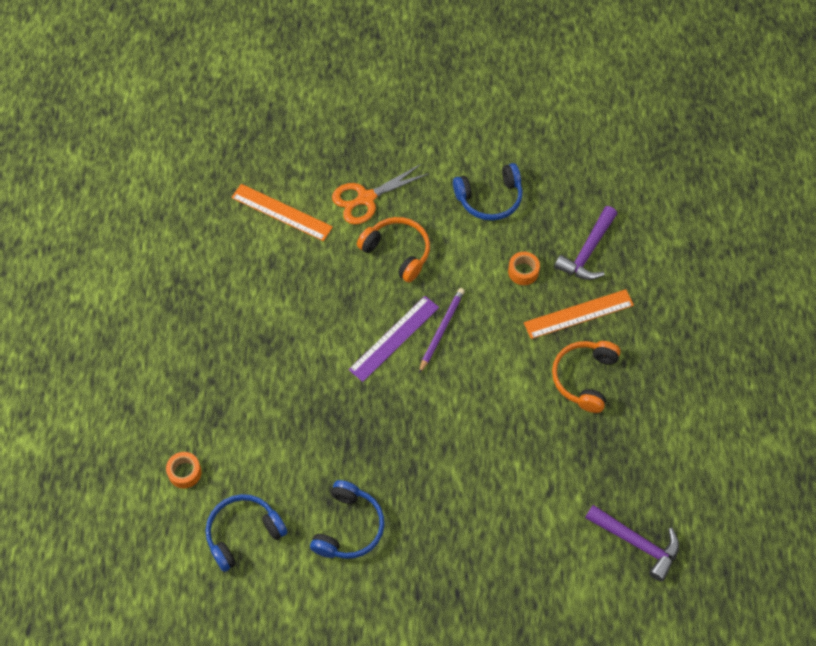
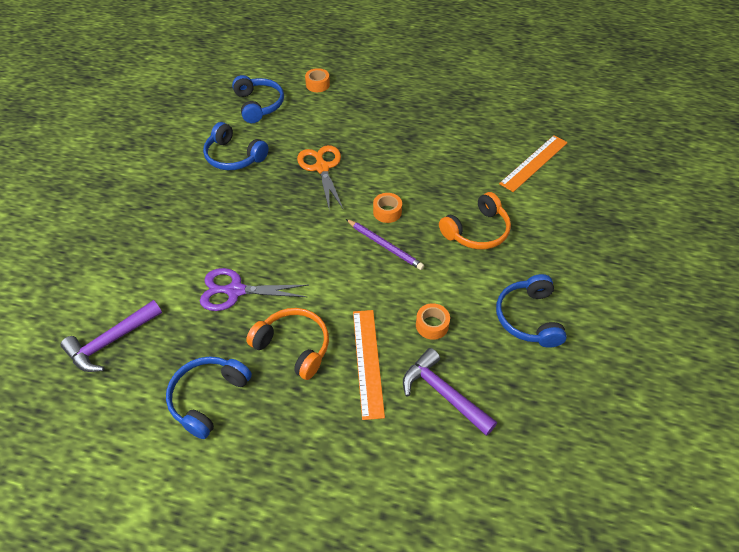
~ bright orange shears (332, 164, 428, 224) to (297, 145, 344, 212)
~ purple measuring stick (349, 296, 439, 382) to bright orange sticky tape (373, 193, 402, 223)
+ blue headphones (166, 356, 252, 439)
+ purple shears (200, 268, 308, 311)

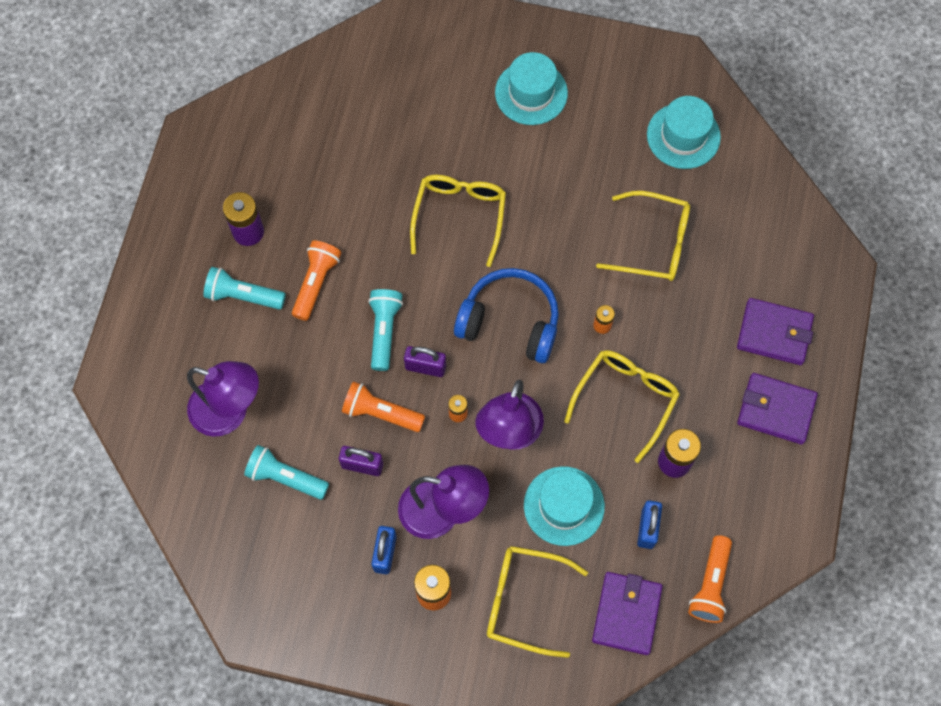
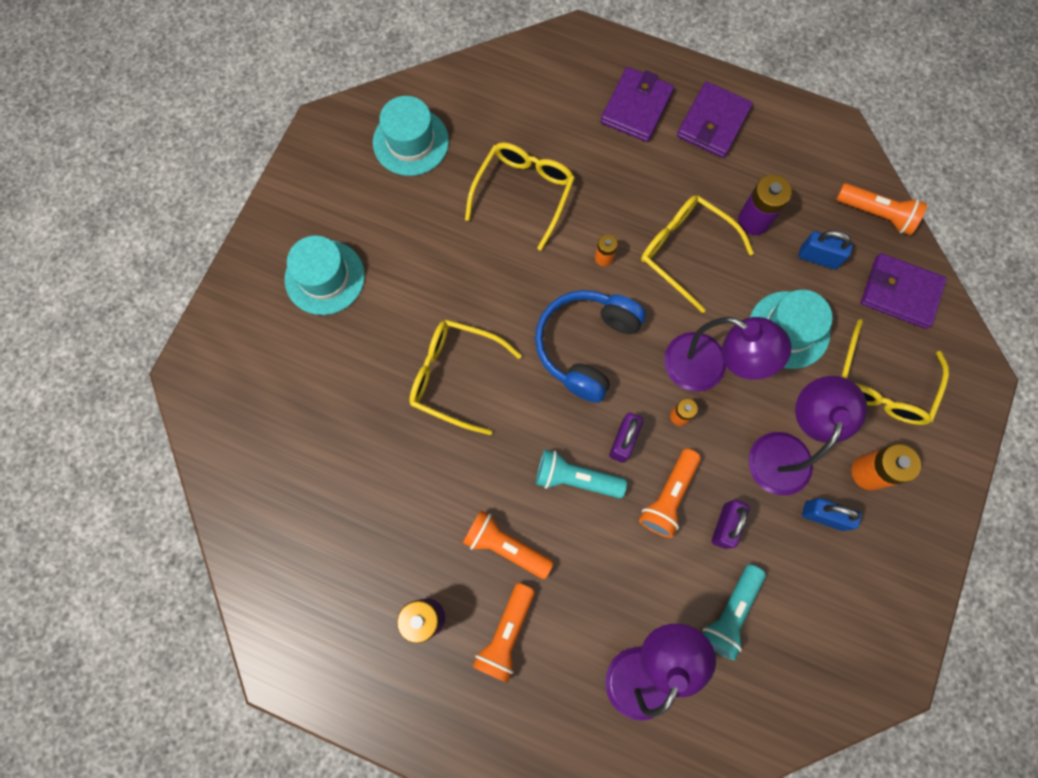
~ turquoise flashlight (204, 267, 286, 310) to bright orange flashlight (472, 583, 535, 683)

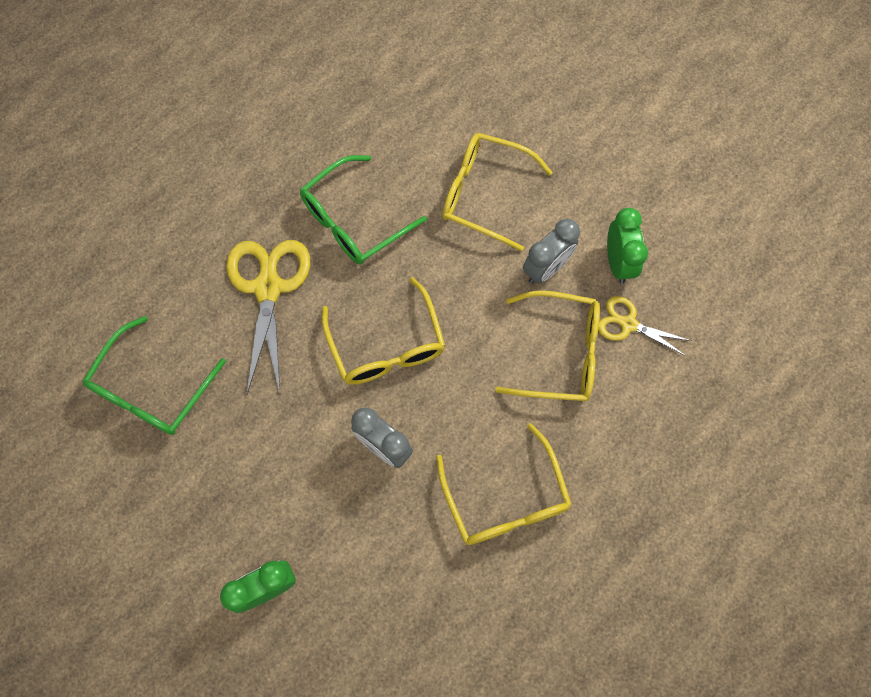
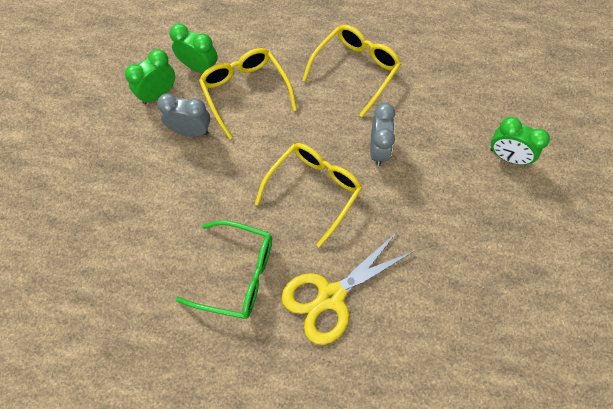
- green glasses (83, 316, 226, 435)
- golden glasses (442, 133, 553, 251)
~ golden shears (598, 296, 692, 356) to green alarm clock (169, 24, 218, 73)

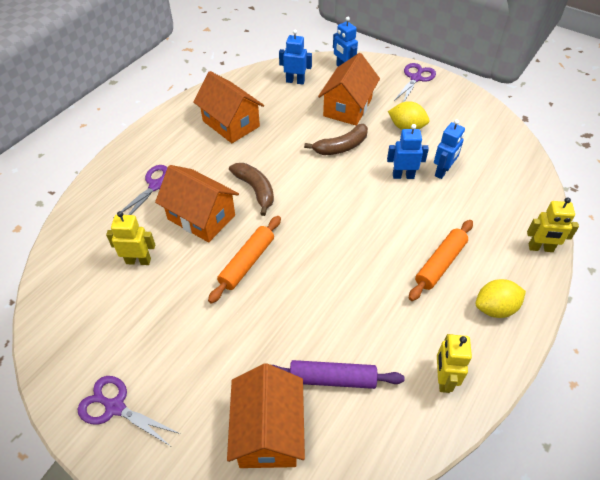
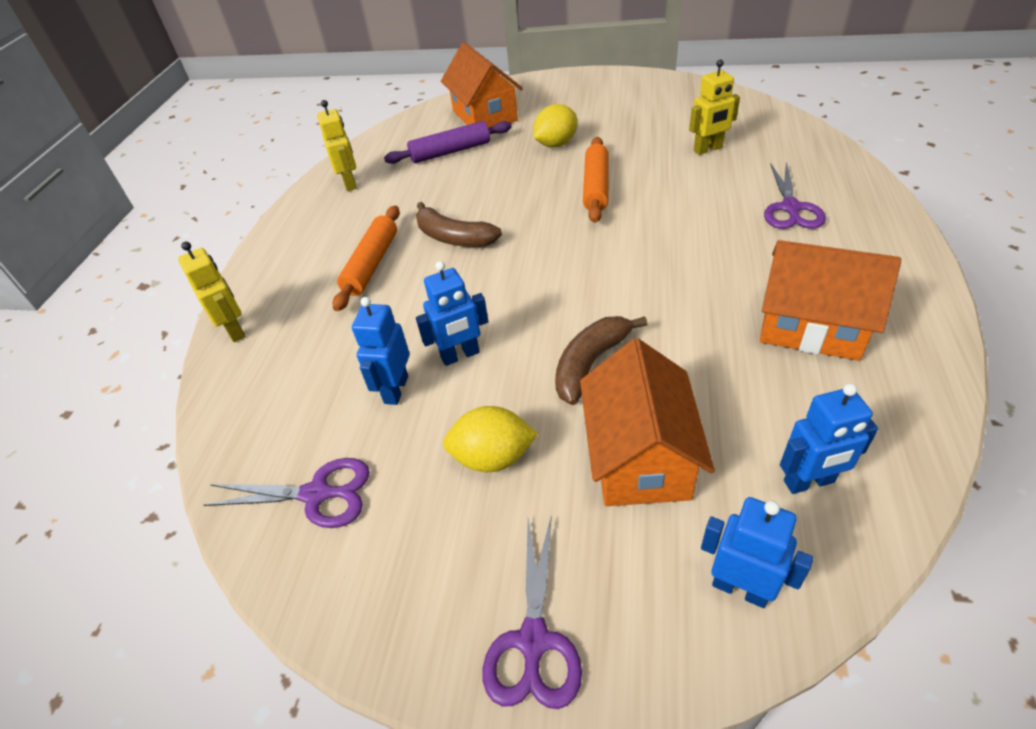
~ purple shears (78, 376, 180, 446) to (204, 458, 370, 528)
- bright orange cottage (155, 165, 239, 242)
~ brown banana (229, 163, 274, 216) to (416, 202, 502, 247)
~ golden citrus fruit (475, 279, 526, 318) to (533, 104, 577, 147)
~ golden robot (527, 198, 579, 252) = (178, 242, 246, 342) 75 degrees clockwise

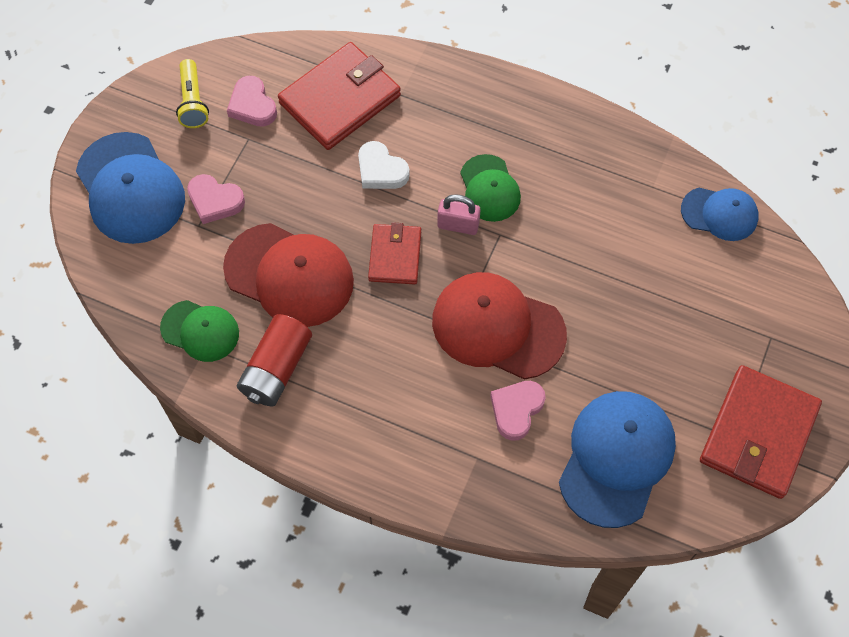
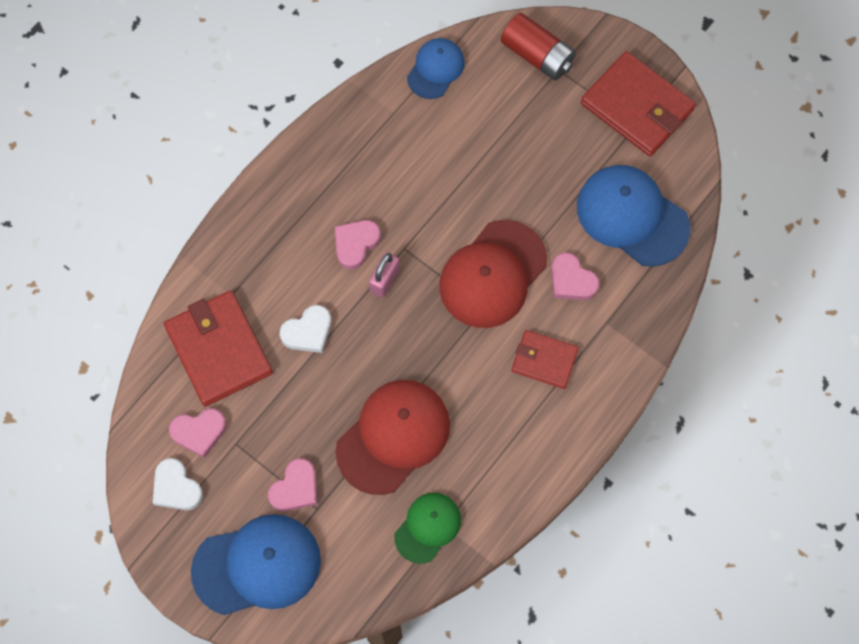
~ golden flashlight (176, 59, 209, 128) to white heart shape (153, 458, 203, 510)
~ scarlet battery (237, 314, 312, 406) to (501, 13, 576, 80)
~ scarlet wallet (368, 222, 421, 285) to (512, 330, 579, 389)
~ green peaked cap (460, 154, 521, 222) to rose-pink heart shape (335, 220, 381, 269)

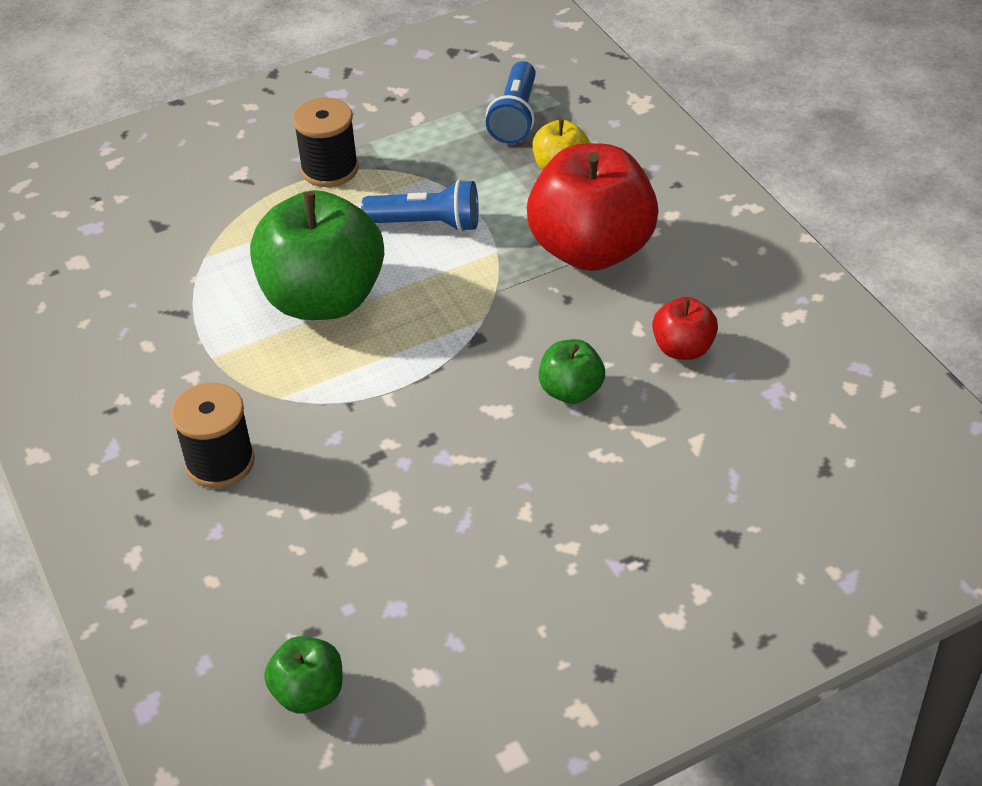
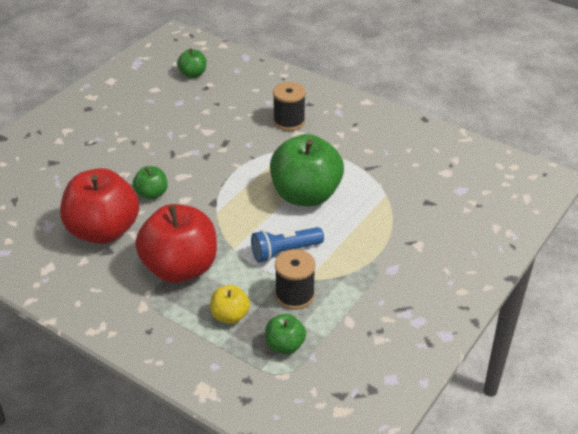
~ jet-black spool (293, 98, 359, 187) to (275, 249, 316, 310)
~ blue flashlight (486, 61, 536, 144) to green apple (265, 314, 306, 354)
~ scarlet apple (652, 297, 718, 360) = (60, 168, 139, 244) x2.11

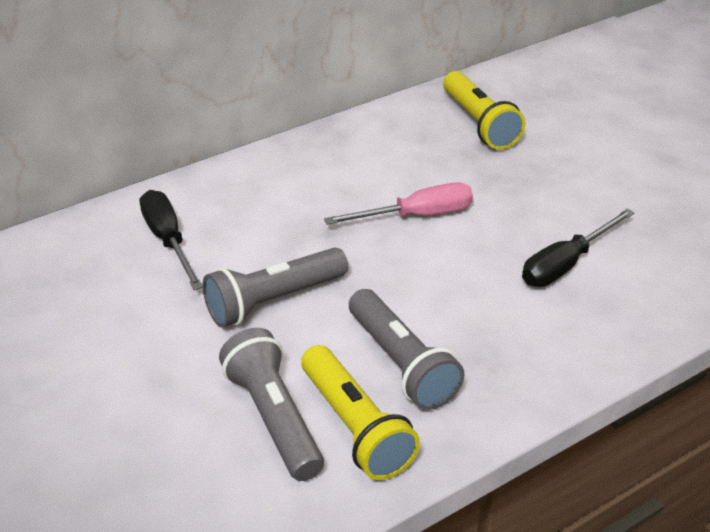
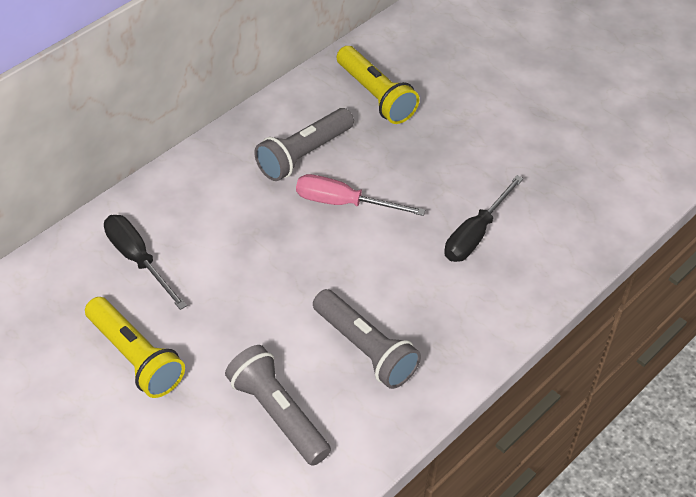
~ ash-grey flashlight (203, 247, 348, 328) to (254, 108, 354, 181)
~ golden flashlight (301, 345, 420, 480) to (85, 297, 185, 398)
~ rose-pink flat screwdriver (324, 182, 473, 225) = (296, 174, 425, 216) 135 degrees counterclockwise

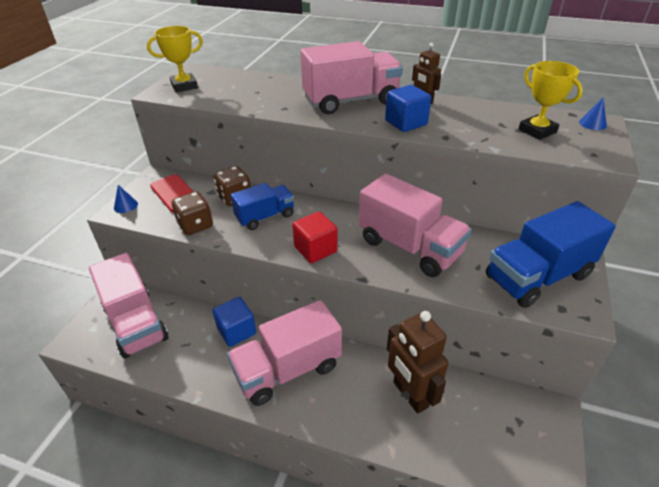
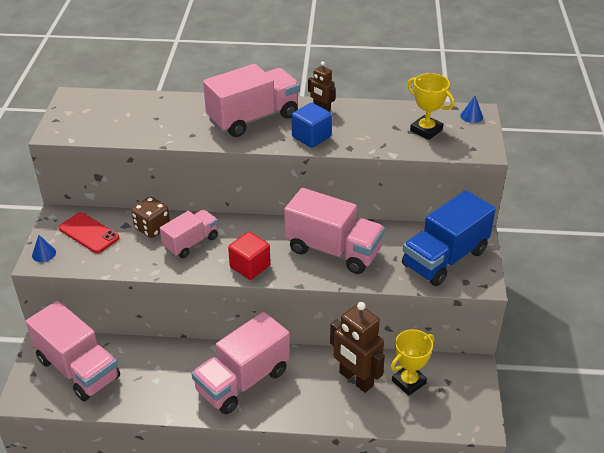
~ golden prize cup (147, 26, 203, 92) to (391, 329, 435, 396)
- brown die (172, 192, 213, 235)
- blue solid cube (213, 297, 256, 347)
~ blue lorry (231, 183, 294, 230) to rose-pink lorry (160, 209, 218, 258)

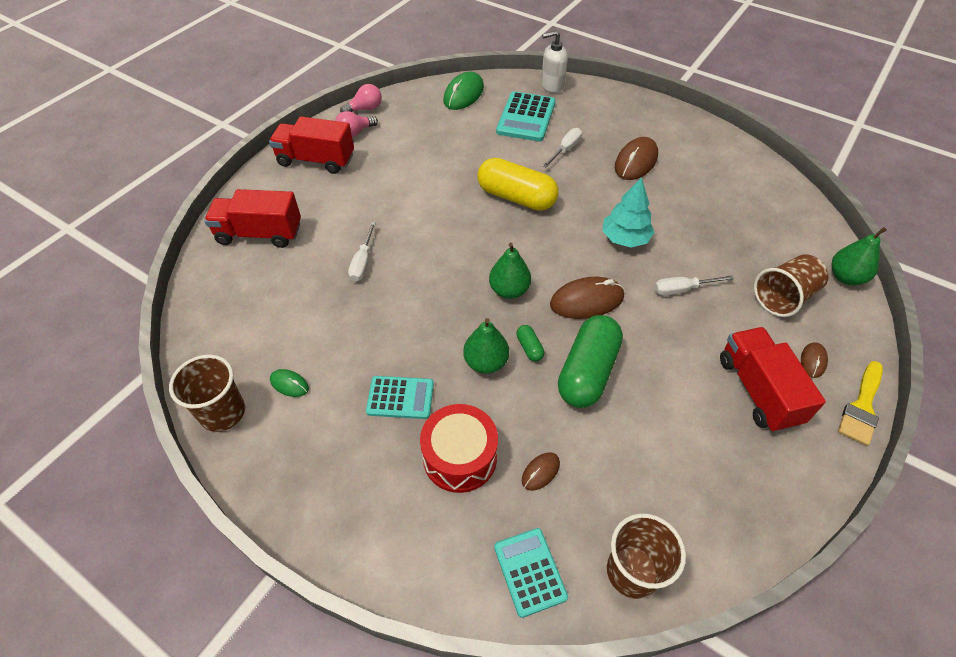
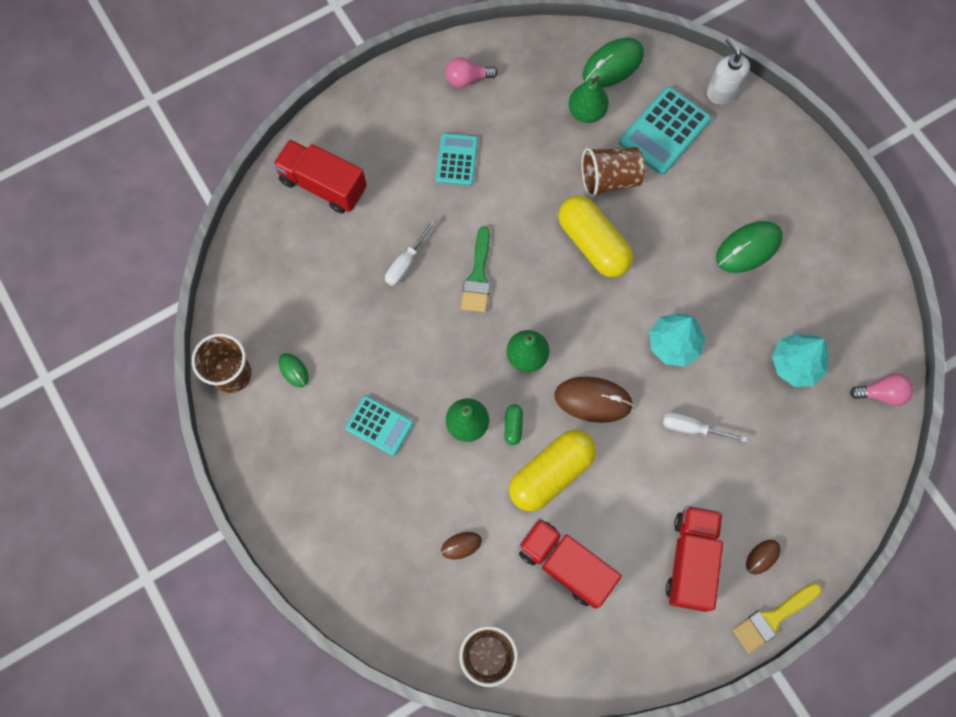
~ scarlet lorry (269, 116, 354, 174) to (518, 518, 622, 609)
~ rose-pink light bulb (340, 84, 382, 113) to (850, 373, 914, 406)
- scarlet snare drum (420, 404, 498, 493)
~ turquoise adding machine (494, 528, 568, 618) to (436, 133, 478, 186)
~ white soap pump (541, 30, 568, 93) = (707, 37, 750, 104) 45 degrees clockwise
- white flat screwdriver (543, 128, 582, 168)
~ green capsule (558, 315, 623, 408) to golden capsule (509, 430, 596, 511)
~ brown PC mouse (615, 137, 658, 180) to green PC mouse (716, 221, 783, 273)
~ brown cup (754, 254, 828, 317) to (581, 147, 646, 197)
~ green pear (832, 227, 887, 285) to (569, 76, 609, 123)
+ green paint brush (461, 226, 490, 312)
+ turquoise fir tree (772, 333, 829, 387)

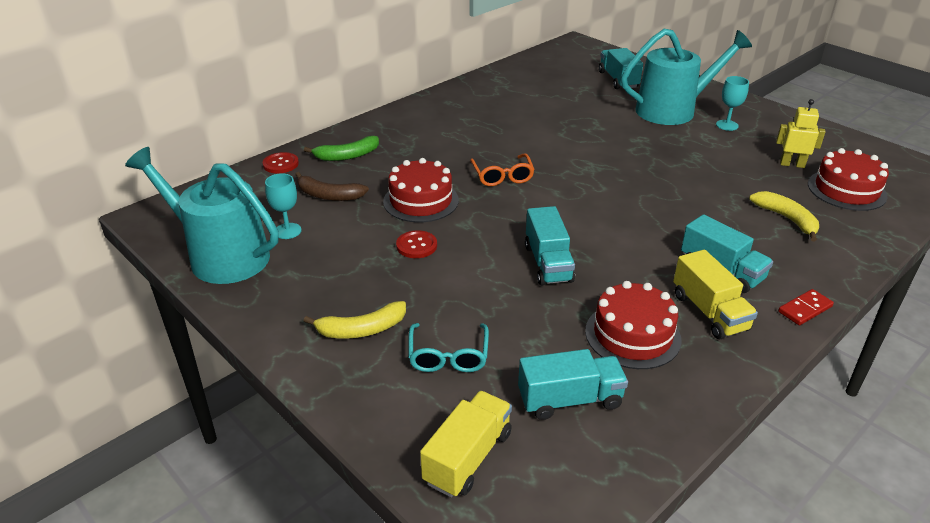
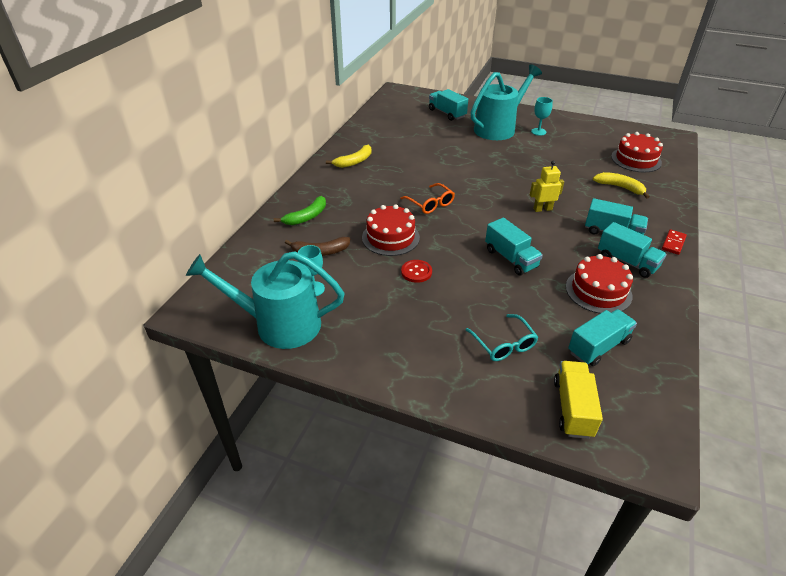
- scarlet button (263, 152, 299, 173)
~ golden banana (304, 301, 406, 339) to (326, 145, 371, 168)
~ golden lorry (673, 250, 758, 339) to turquoise lorry (598, 222, 667, 278)
~ golden robot (776, 99, 826, 168) to (530, 161, 564, 212)

